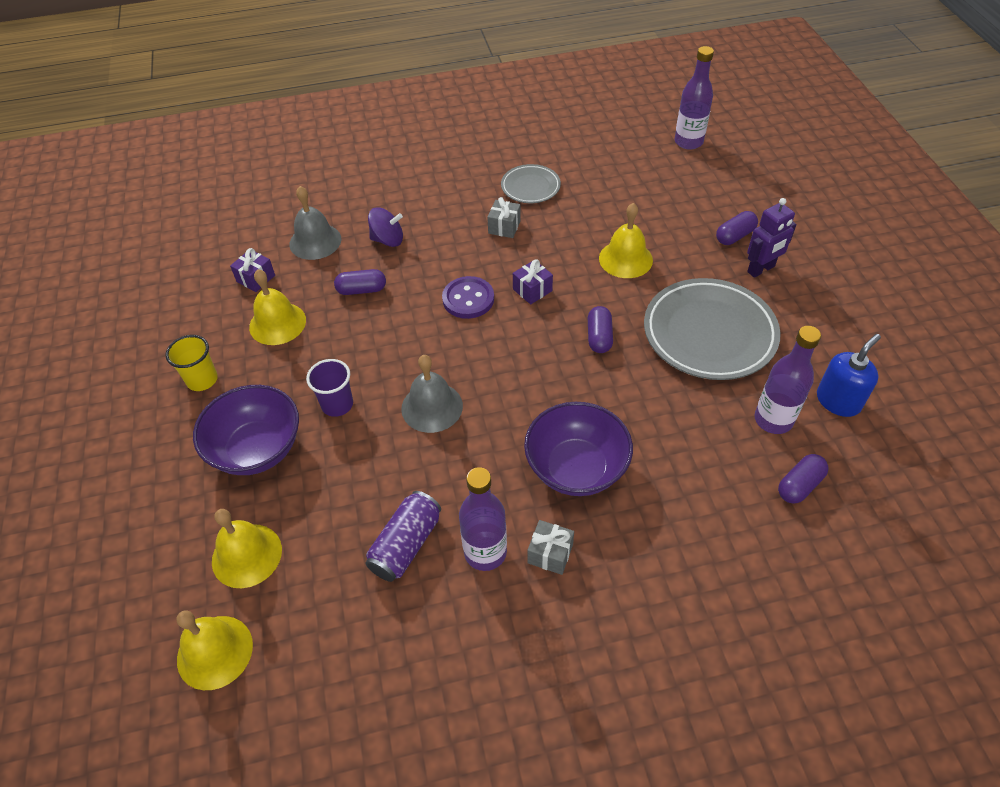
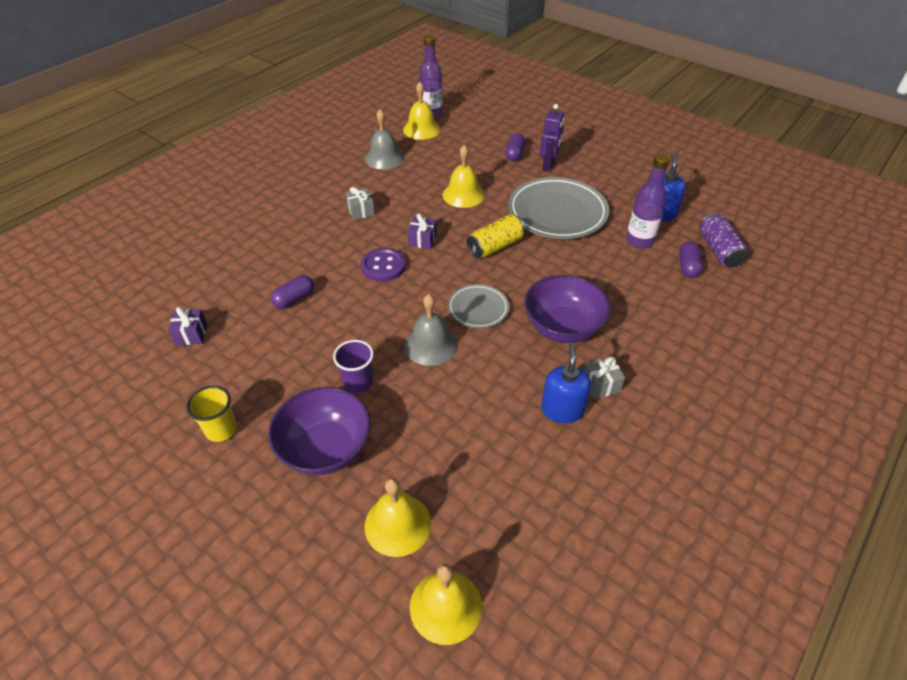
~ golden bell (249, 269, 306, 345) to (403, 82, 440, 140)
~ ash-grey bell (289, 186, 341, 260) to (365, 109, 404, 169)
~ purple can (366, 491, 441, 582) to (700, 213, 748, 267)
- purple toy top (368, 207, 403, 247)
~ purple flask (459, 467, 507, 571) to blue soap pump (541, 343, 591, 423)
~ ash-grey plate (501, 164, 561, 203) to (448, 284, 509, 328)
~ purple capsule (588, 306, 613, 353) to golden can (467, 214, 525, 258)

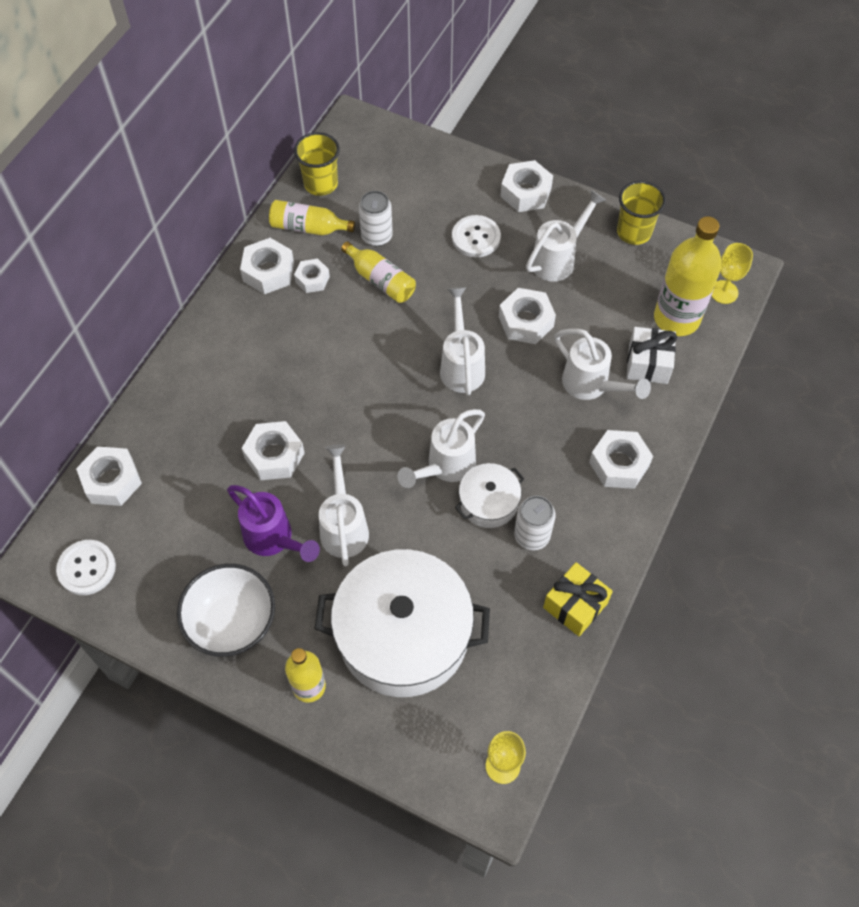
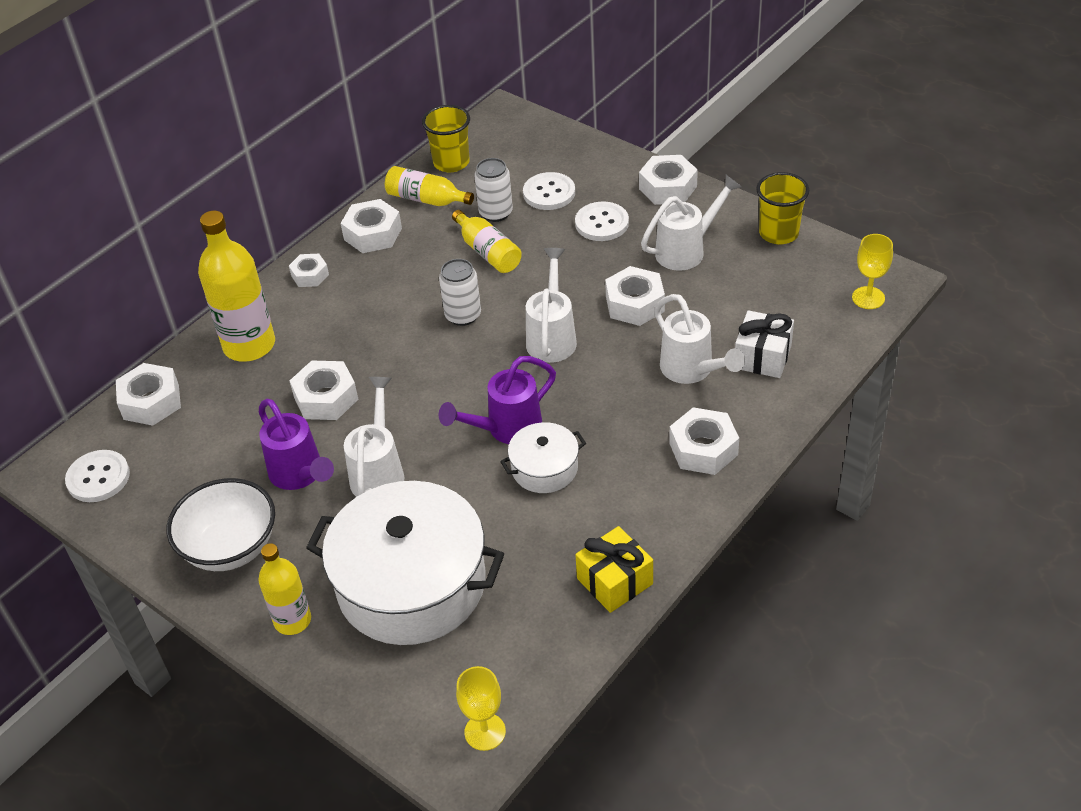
~ white hexagon nut (294, 259, 330, 293) to (289, 254, 329, 287)
~ white watering can (398, 409, 485, 488) to purple watering can (439, 356, 556, 444)
~ white can (514, 496, 556, 550) to (439, 259, 481, 326)
~ golden flask (654, 216, 722, 336) to (198, 211, 275, 362)
+ white button (523, 172, 575, 210)

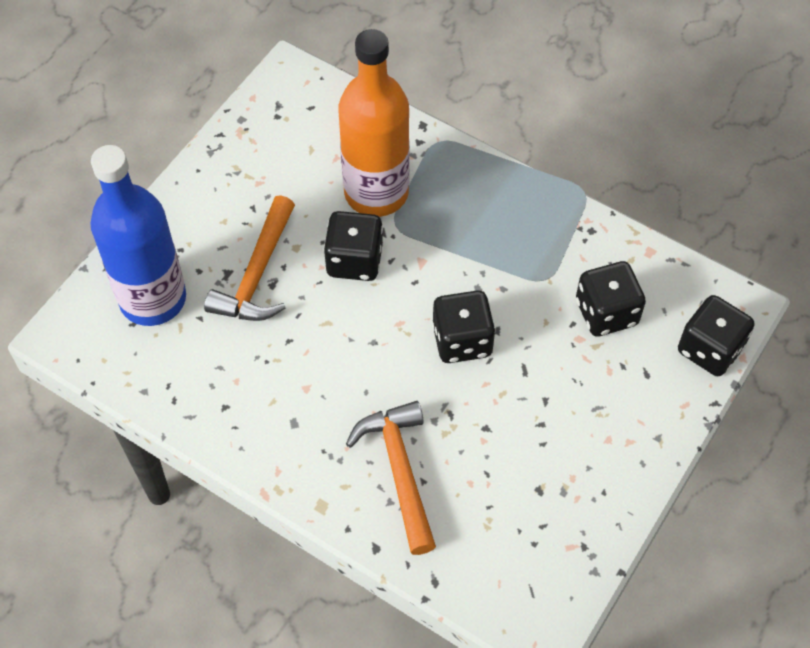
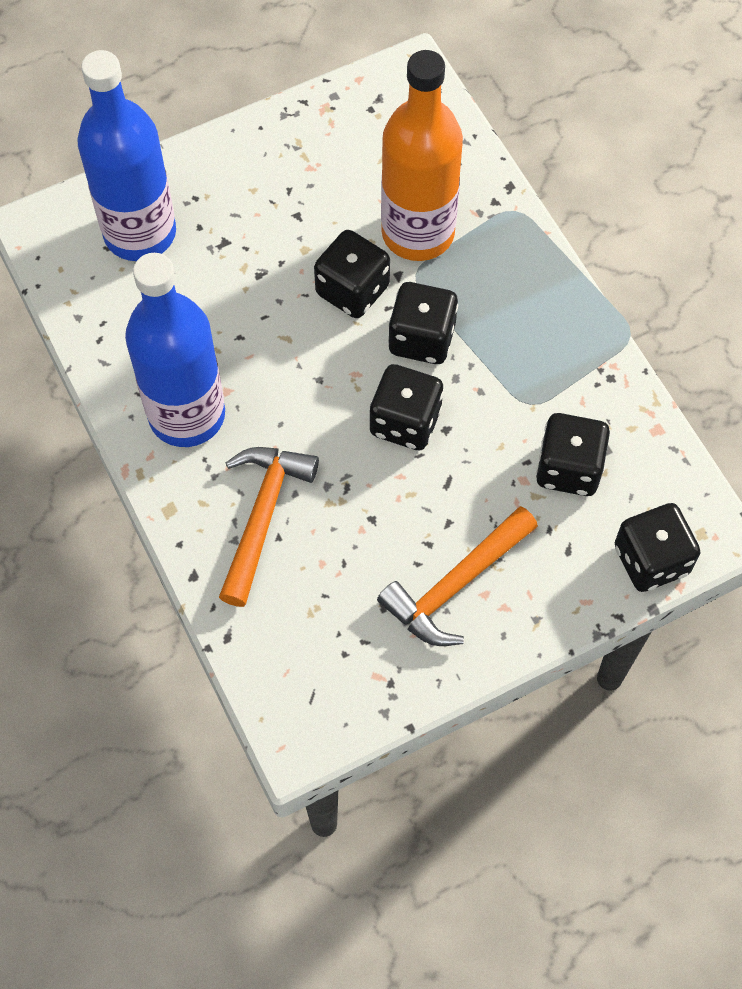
~ bright orange claw hammer (204, 195, 295, 321) to (377, 506, 538, 646)
+ blue flask (125, 253, 225, 447)
+ jet-black die (388, 282, 458, 364)

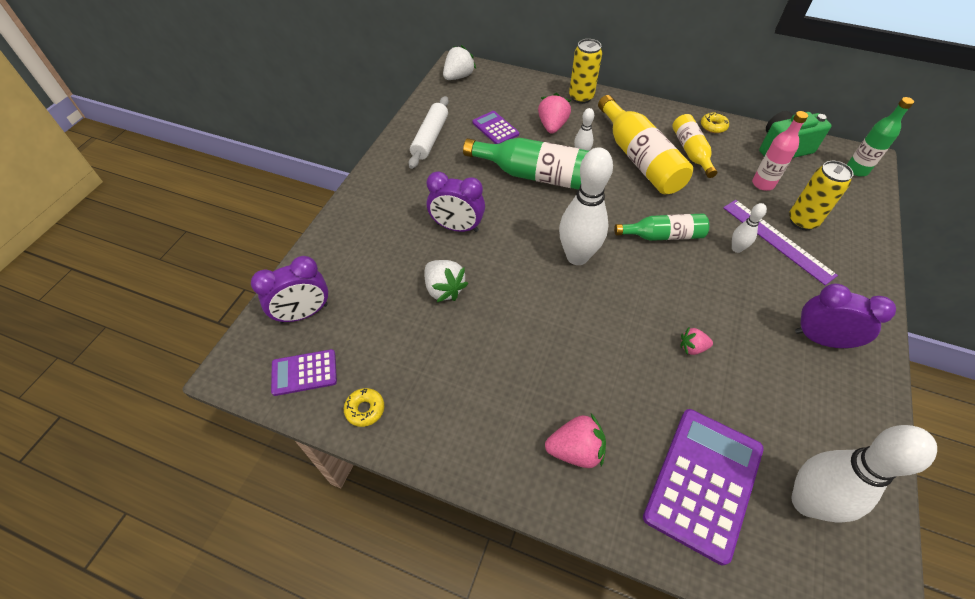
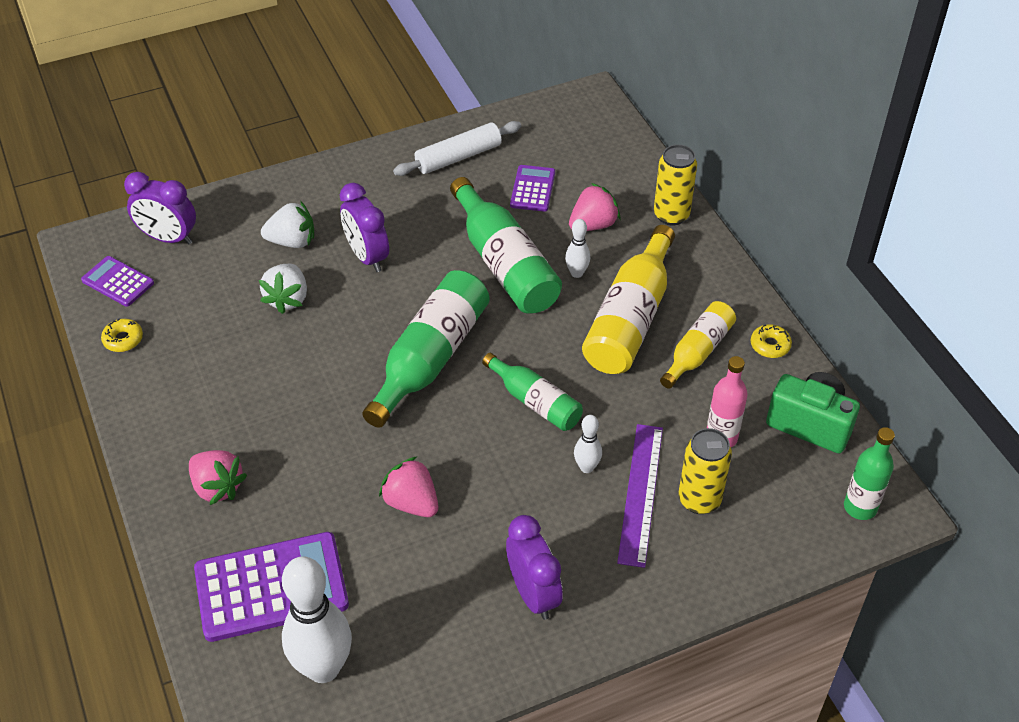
~ white strawberry (443, 45, 476, 80) to (261, 201, 314, 248)
~ white tenpin (559, 147, 613, 265) to green flask (362, 270, 490, 428)
~ rose-pink strawberry (680, 328, 713, 355) = (379, 456, 438, 517) x1.67

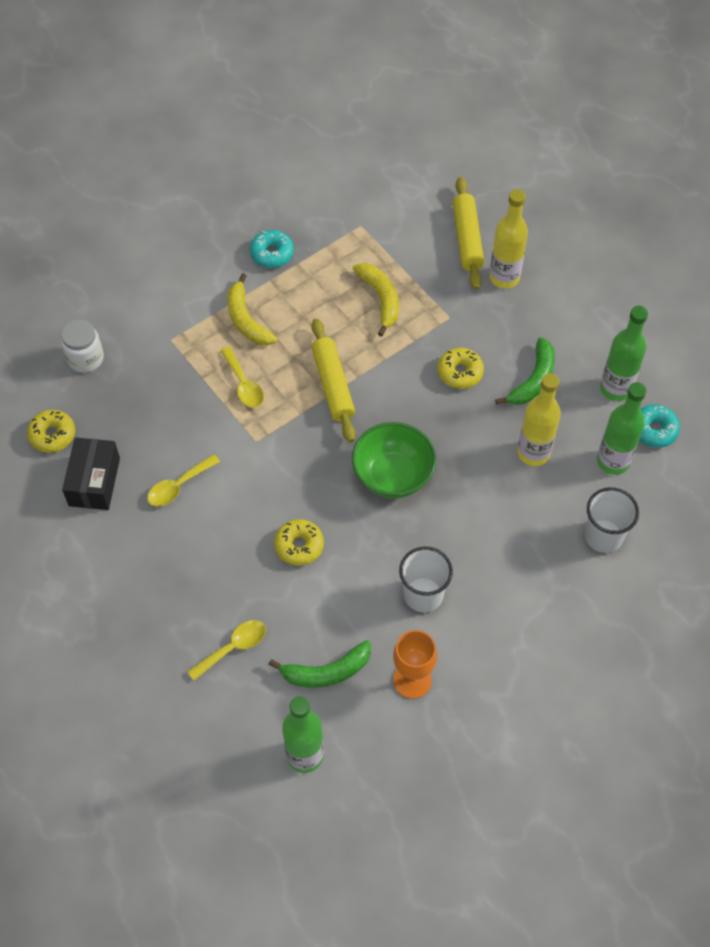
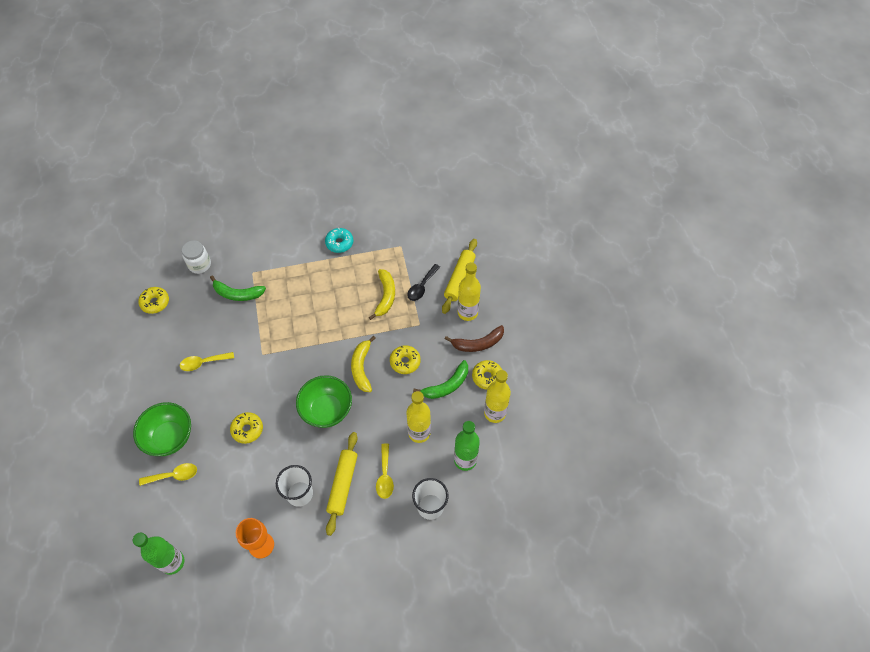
- jet-black package (62, 437, 120, 510)
~ golden spoon (220, 347, 264, 408) to (376, 443, 394, 499)
~ golden banana (227, 273, 277, 345) to (351, 336, 376, 392)
~ green banana (268, 640, 371, 688) to (210, 276, 266, 301)
~ golden pastry roller (311, 319, 356, 442) to (326, 432, 358, 536)
~ green flask (600, 306, 648, 401) to golden flask (484, 370, 511, 423)
- turquoise glazed donut (639, 405, 680, 448)
+ green bowl (133, 402, 191, 456)
+ jet-black spoon (407, 264, 440, 301)
+ brown banana (445, 325, 504, 352)
+ golden glazed donut (472, 360, 502, 390)

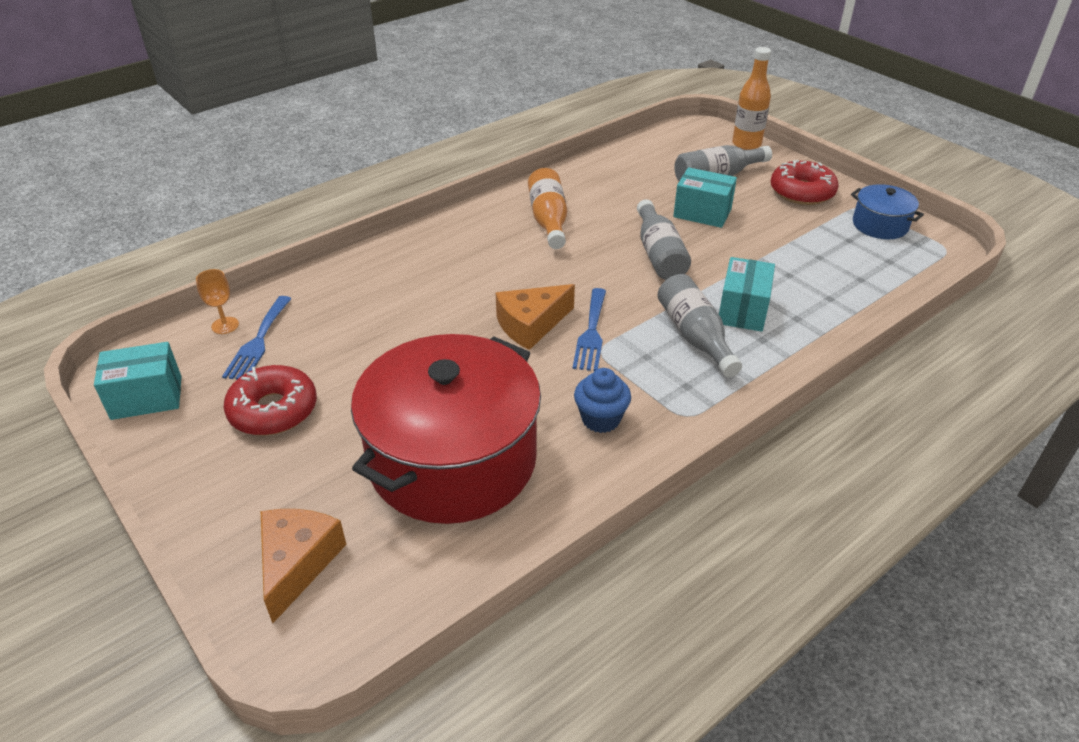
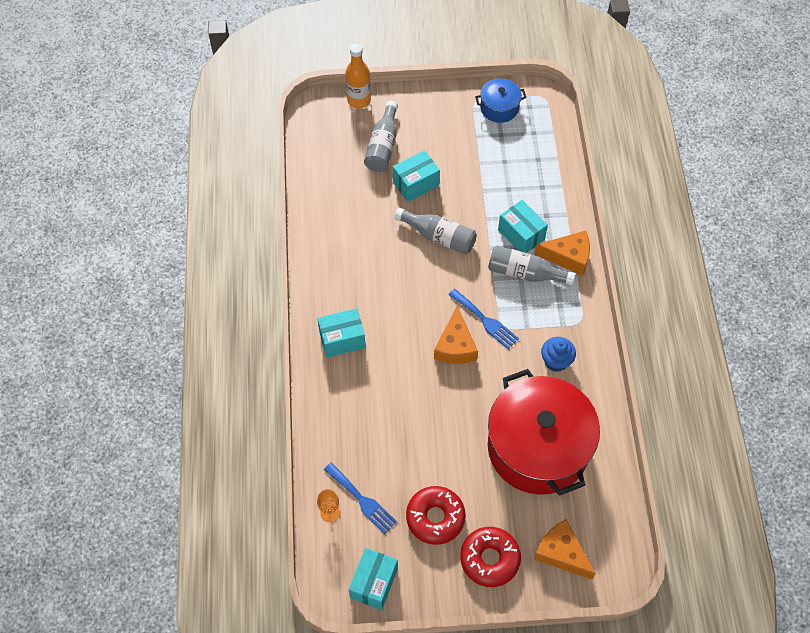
- bright orange flask (528, 168, 567, 249)
~ scarlet glazed donut (770, 160, 839, 205) to (460, 527, 521, 587)
+ turquoise package (317, 308, 366, 358)
+ bright orange piece of cheese (534, 230, 590, 276)

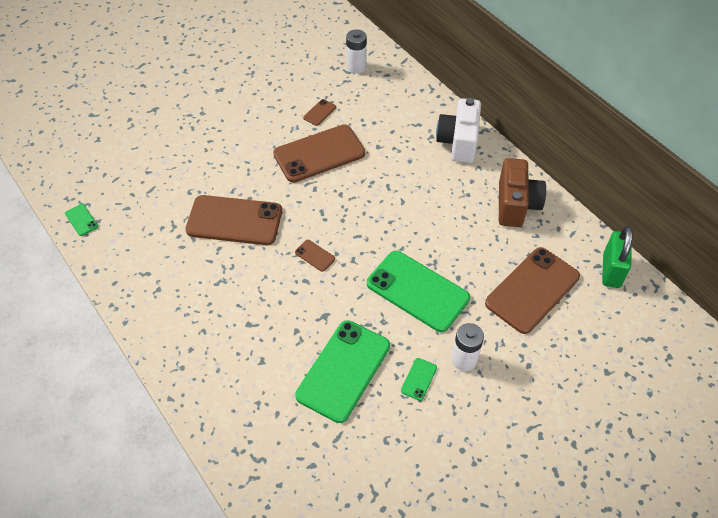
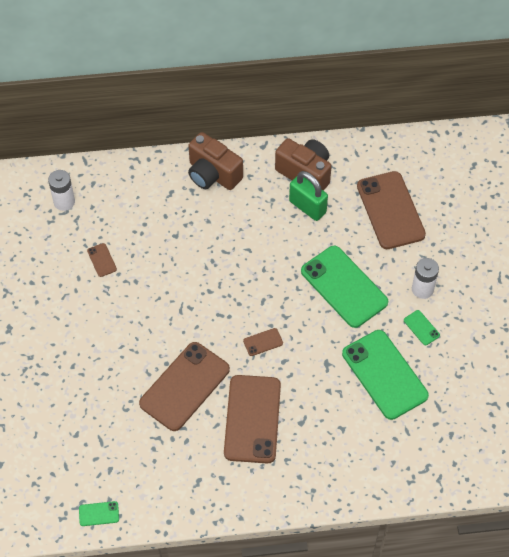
~ brown phone (273, 125, 365, 183) to (224, 375, 281, 463)
~ green phone (367, 251, 470, 332) = (301, 246, 388, 328) 75 degrees clockwise
~ white compact camera (436, 98, 481, 163) to brown compact camera (188, 132, 243, 190)
~ green small lock (602, 226, 633, 288) to (289, 171, 328, 221)

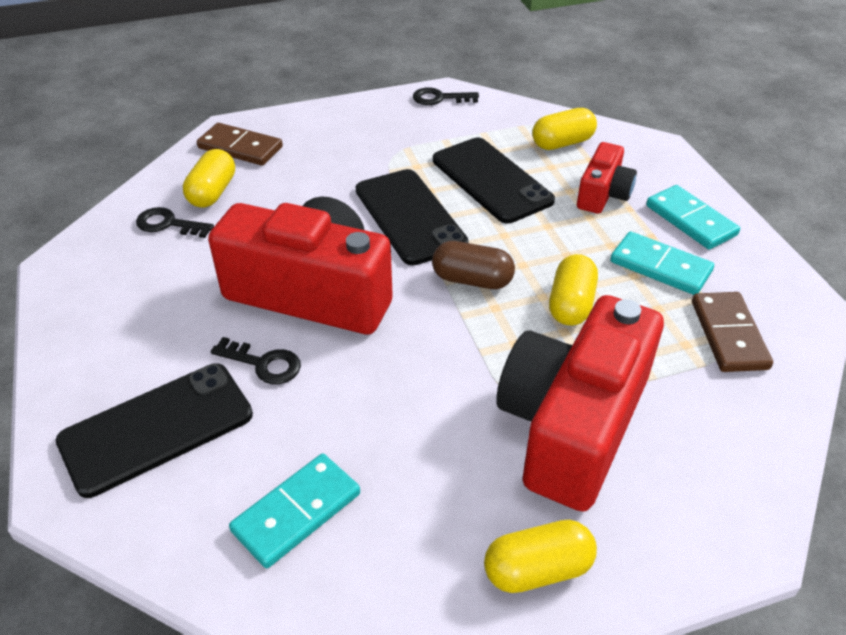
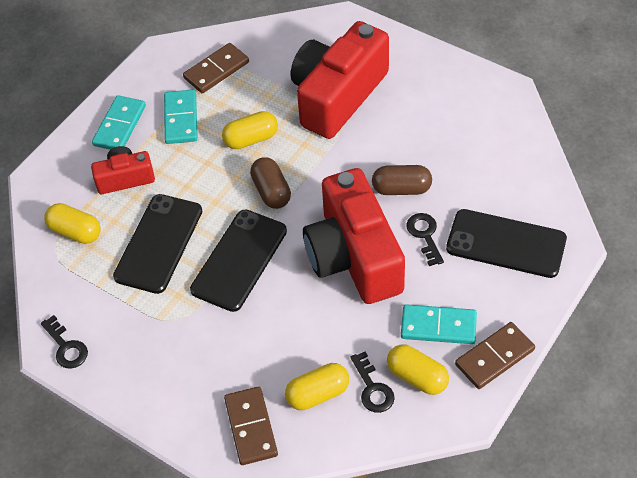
~ turquoise domino piece (229, 454, 360, 568) to (401, 304, 477, 344)
~ golden capsule (484, 520, 597, 593) to (387, 344, 449, 395)
~ scarlet compact camera (496, 295, 664, 512) = (291, 21, 389, 139) 135 degrees clockwise
+ brown capsule (372, 165, 432, 195)
+ brown domino piece (455, 322, 535, 389)

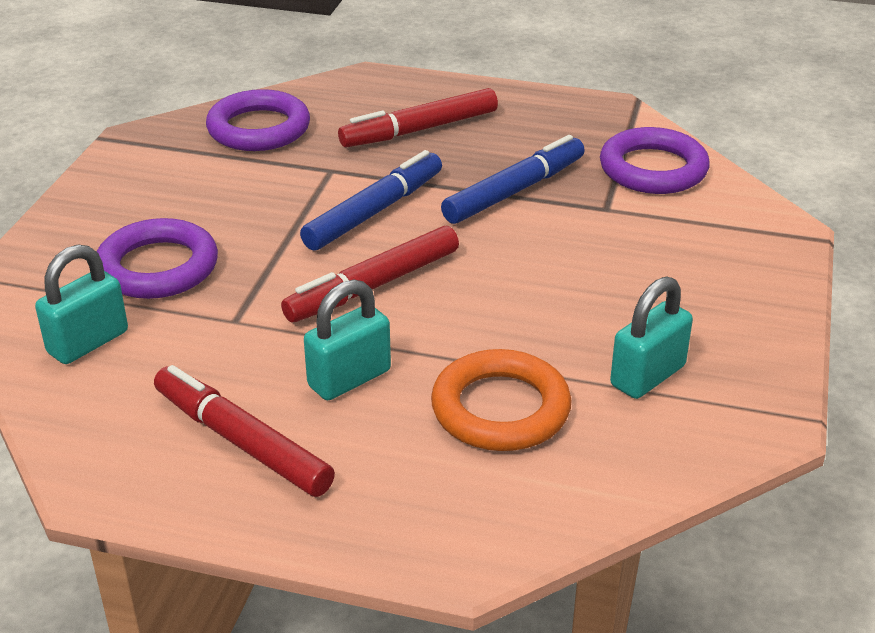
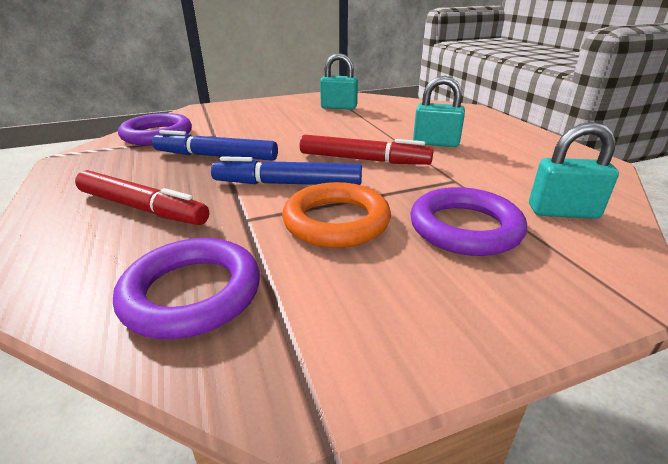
- scarlet felt pen (154, 365, 335, 497)
~ bright orange torus (431, 349, 572, 451) to (282, 182, 391, 248)

